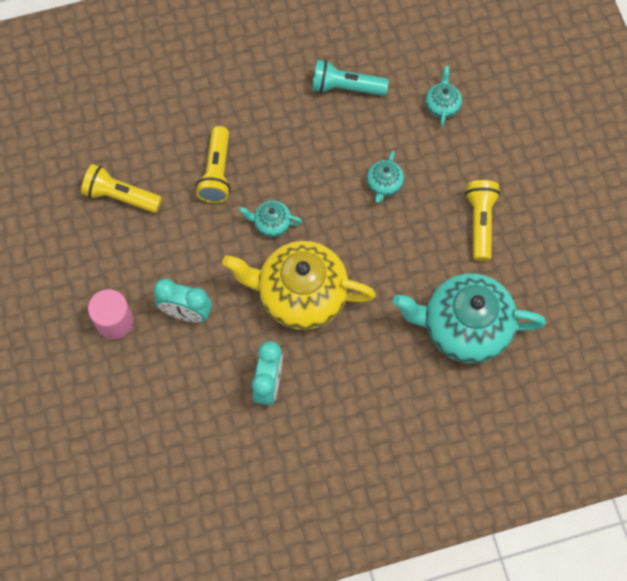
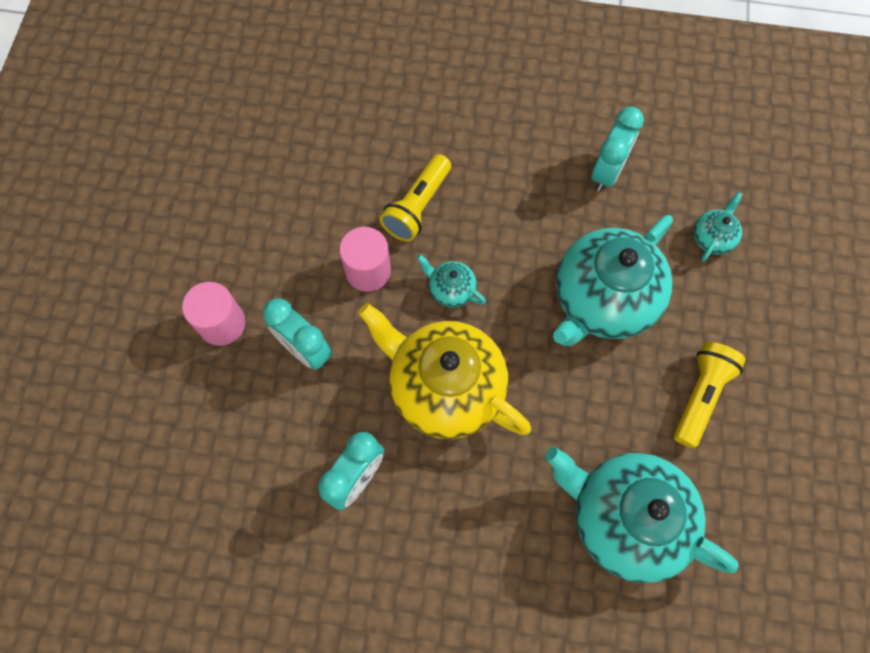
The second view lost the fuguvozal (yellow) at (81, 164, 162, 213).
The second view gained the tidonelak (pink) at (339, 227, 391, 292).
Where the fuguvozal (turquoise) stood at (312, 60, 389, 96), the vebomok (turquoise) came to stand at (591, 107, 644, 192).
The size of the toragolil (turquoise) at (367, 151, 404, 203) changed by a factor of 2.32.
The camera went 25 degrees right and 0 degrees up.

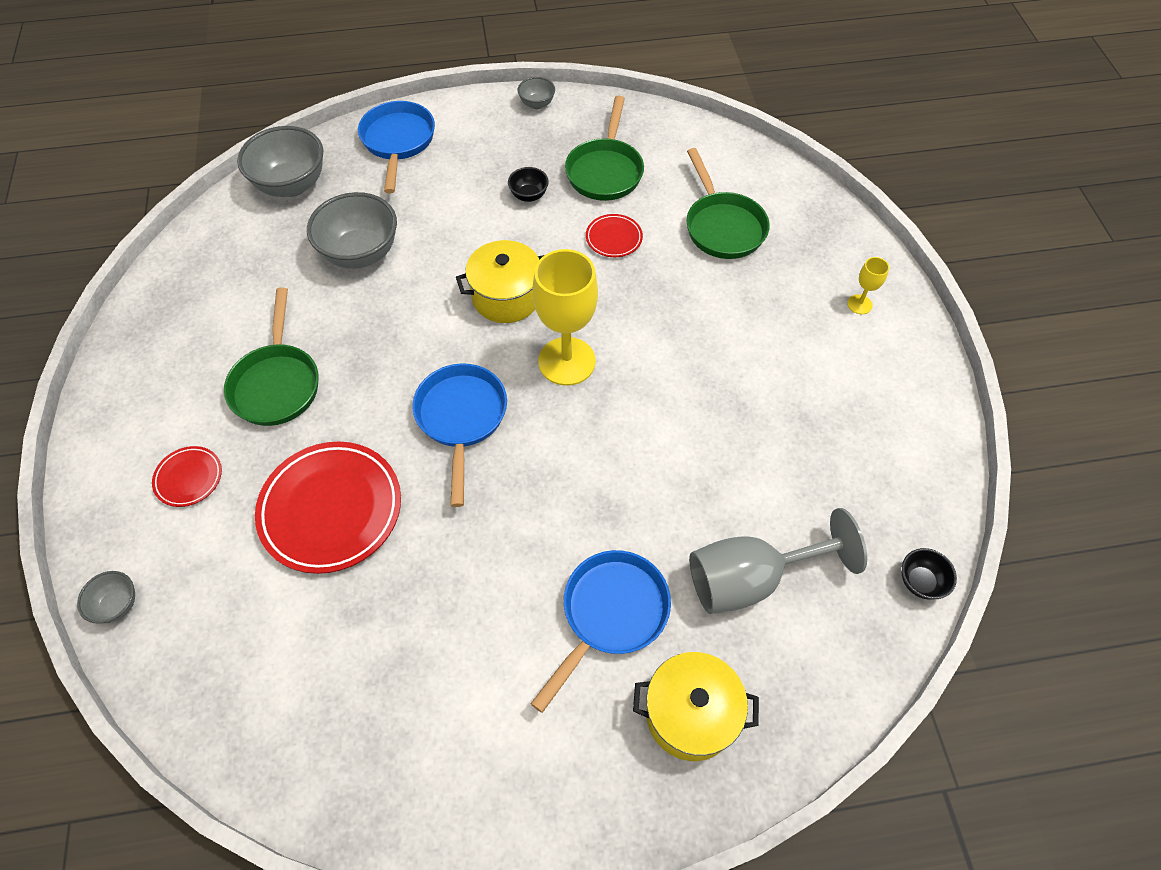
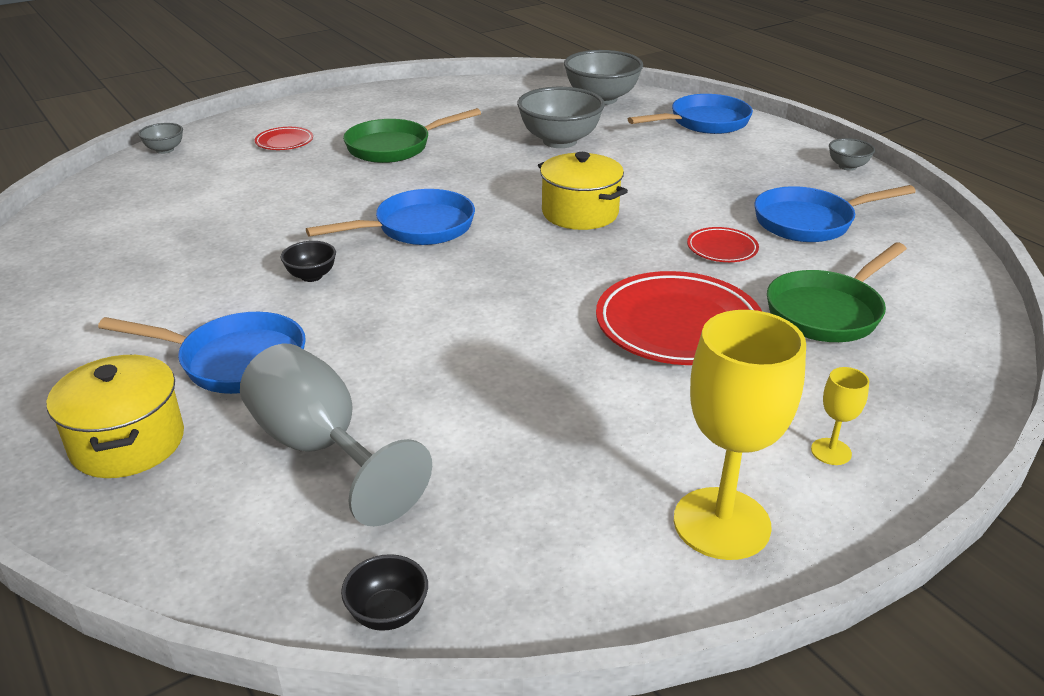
The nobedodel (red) ended up elsewhere, having gone from (255, 442, 401, 574) to (596, 271, 762, 365).
The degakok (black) ended up elsewhere, having gone from (508, 167, 549, 202) to (281, 241, 336, 282).
The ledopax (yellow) ended up elsewhere, having gone from (532, 249, 598, 386) to (674, 310, 806, 560).
What was the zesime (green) at (565, 96, 644, 201) turned into the zesime (blue) at (754, 185, 916, 242).
The camera went 65 degrees right and 25 degrees down.

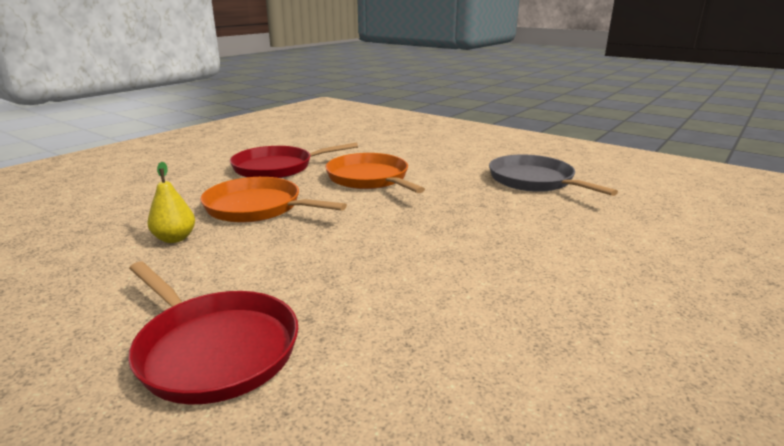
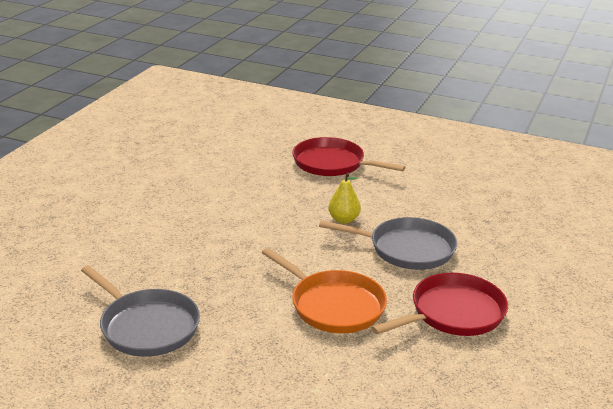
The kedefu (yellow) ended up elsewhere, having gone from (147, 162, 195, 243) to (328, 173, 361, 224).
What was the zesime (orange) at (201, 177, 347, 223) turned into the zesime (grey) at (319, 217, 457, 270).
The camera went 165 degrees right and 5 degrees up.

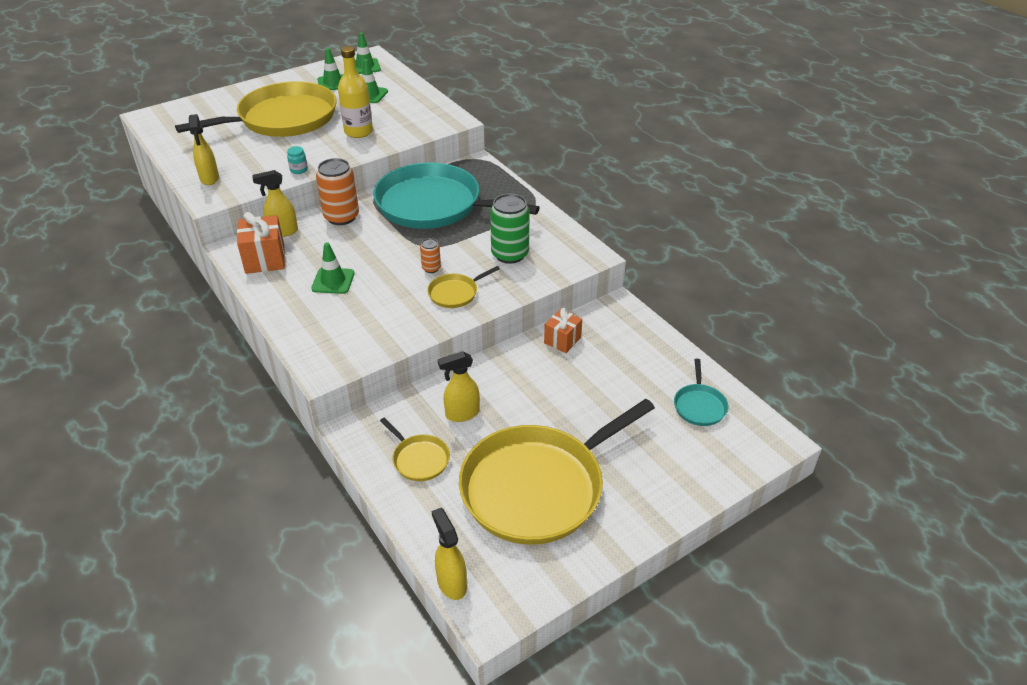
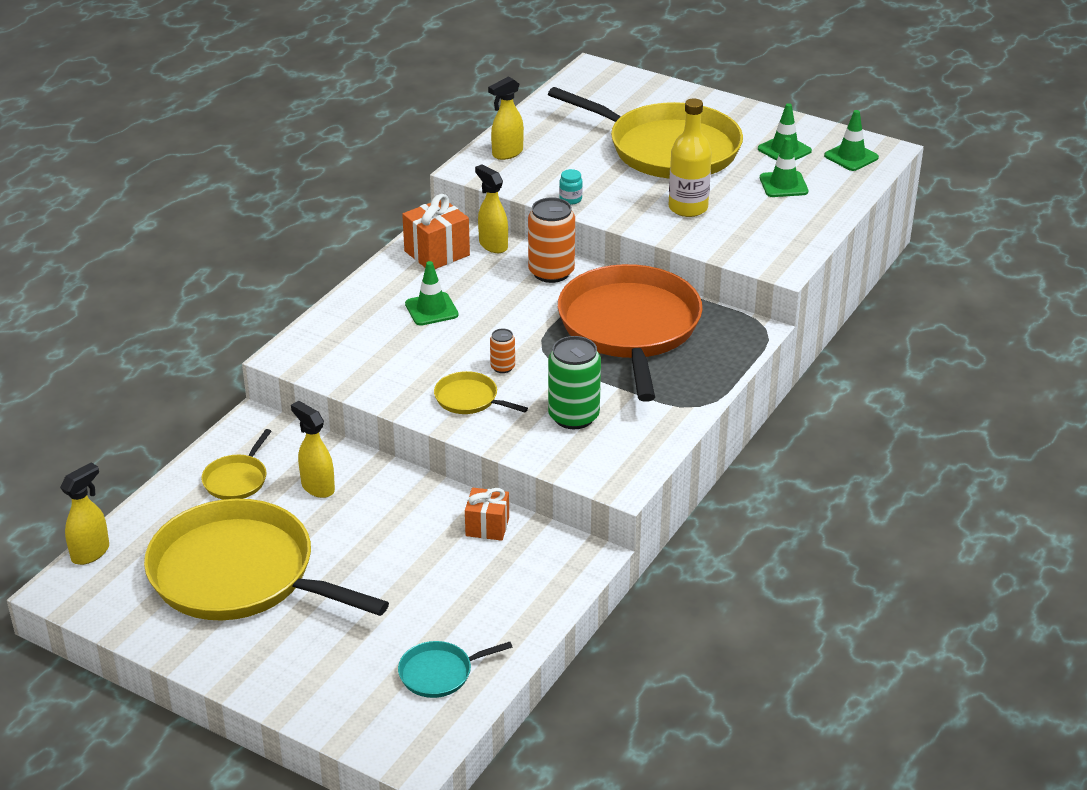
What was the zesime (turquoise) at (373, 163, 540, 229) turned into the zesime (orange) at (558, 264, 703, 402).
The camera went 65 degrees right and 5 degrees down.

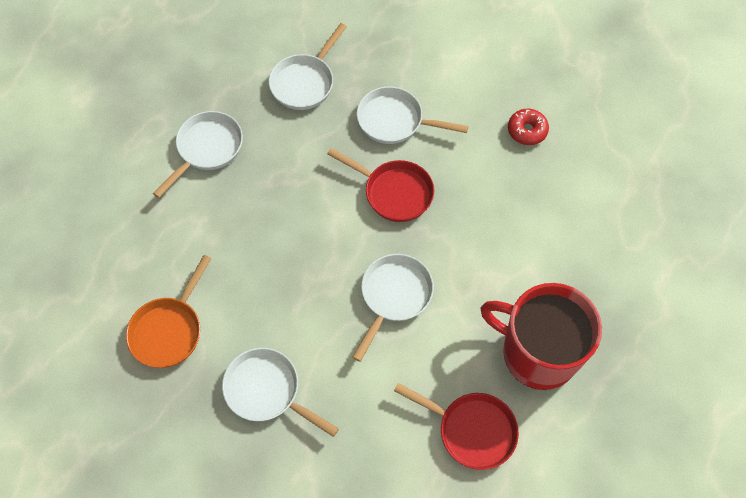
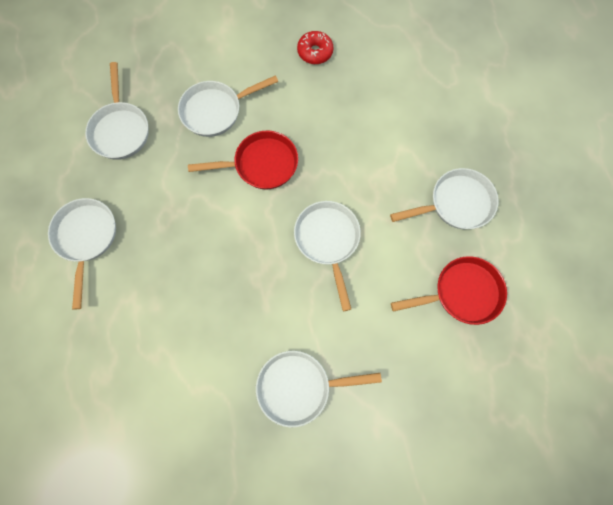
The second view lost the zesime (orange) at (126, 255, 212, 368).
Where the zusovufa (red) stood at (480, 283, 602, 390), the zesime (white) came to stand at (390, 168, 499, 229).
The camera went 40 degrees left and 10 degrees up.

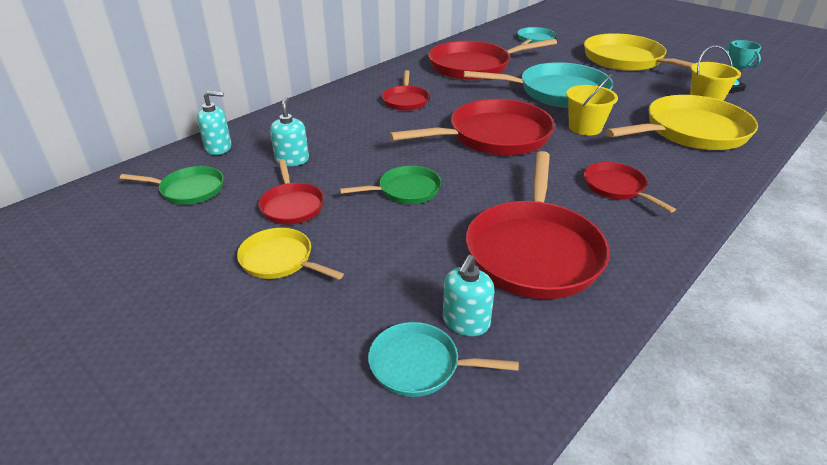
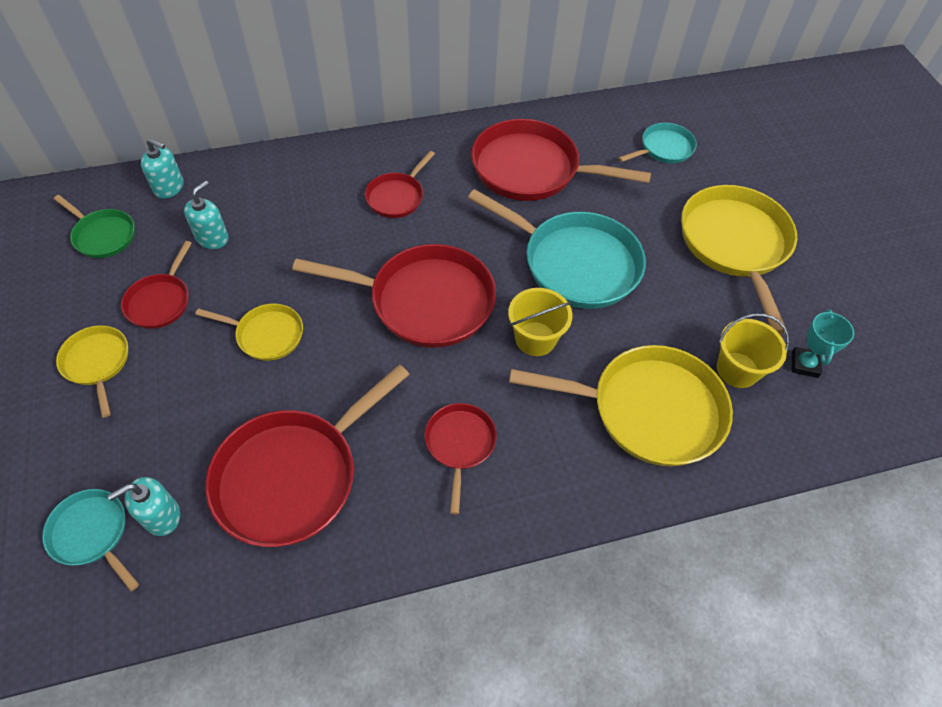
What was the zesime (green) at (339, 166, 442, 204) turned into the zesime (yellow) at (195, 304, 303, 361).
The camera went 30 degrees right and 20 degrees up.

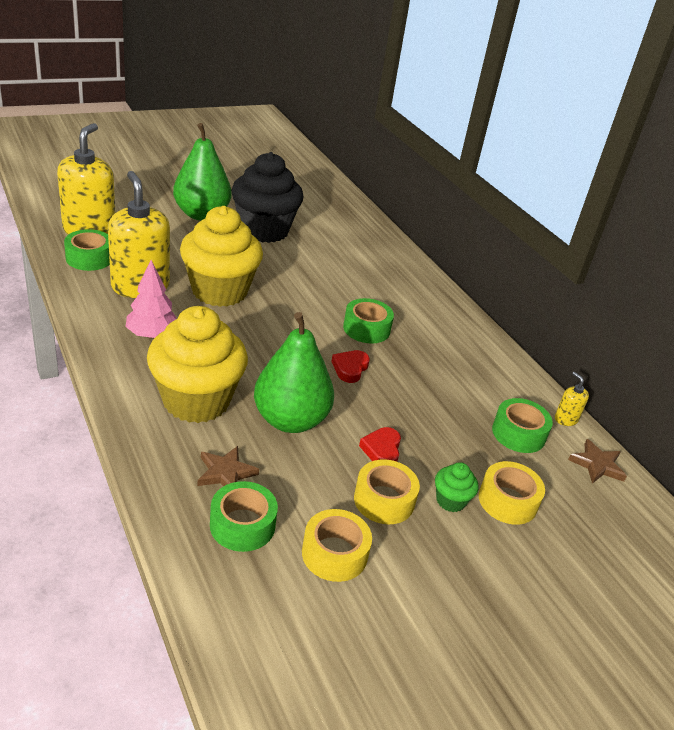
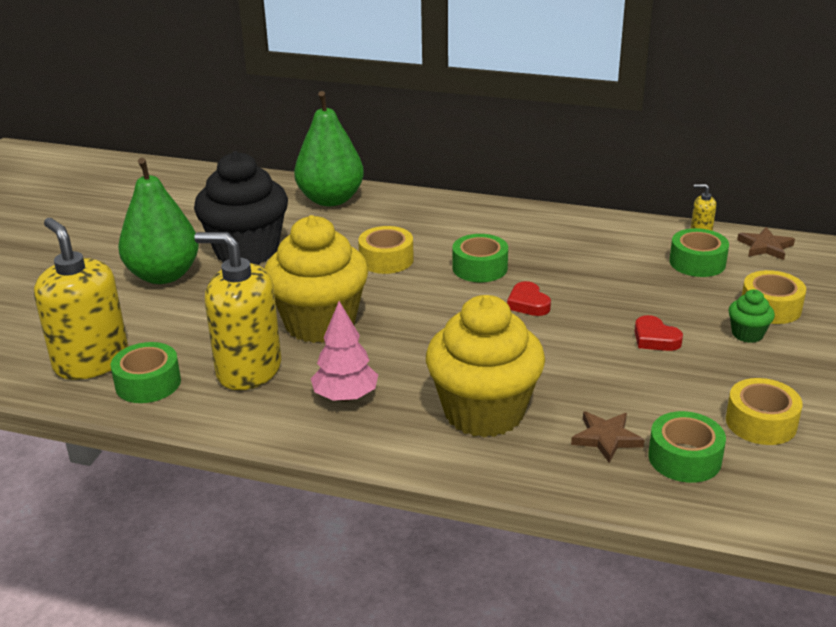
The kedefu (green) ended up elsewhere, having gone from (254, 312, 334, 433) to (294, 91, 364, 206).
The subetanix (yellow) ended up elsewhere, having gone from (354, 459, 420, 524) to (358, 226, 414, 274).
The camera went 40 degrees left and 5 degrees down.

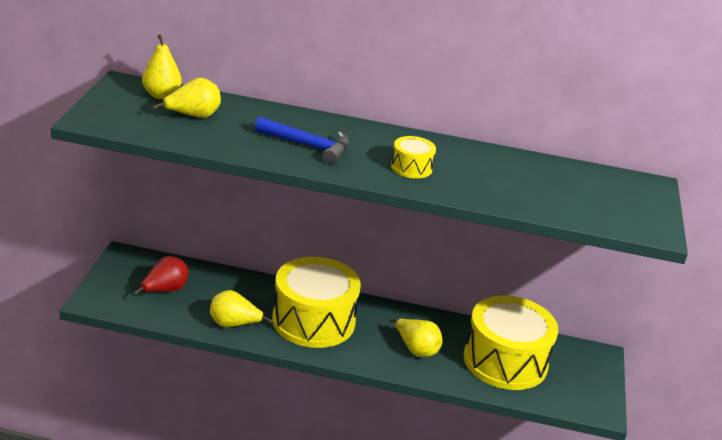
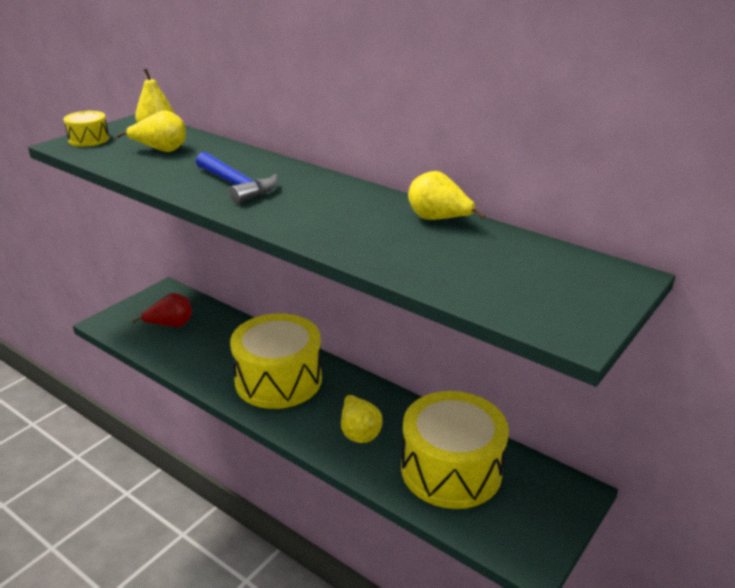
The kedefu (yellow) ended up elsewhere, having gone from (210, 290, 273, 327) to (408, 171, 485, 220).
The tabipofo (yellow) ended up elsewhere, having gone from (391, 136, 436, 179) to (63, 111, 109, 147).
The camera went 30 degrees right and 0 degrees up.

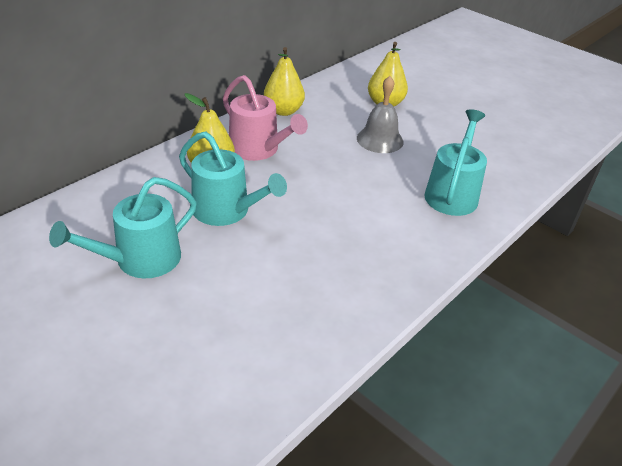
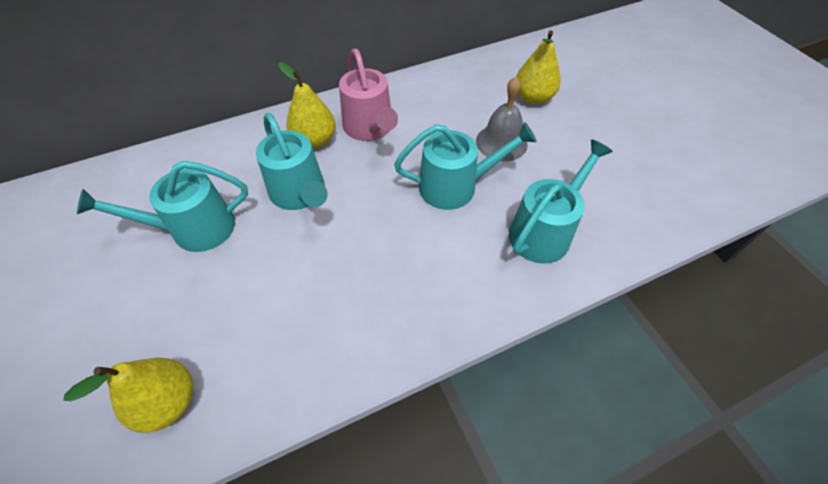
The second view gained the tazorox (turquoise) at (394, 122, 537, 210).
The kedefu (yellow) ended up elsewhere, having gone from (264, 47, 305, 116) to (63, 358, 193, 433).
The camera went 25 degrees right and 15 degrees up.

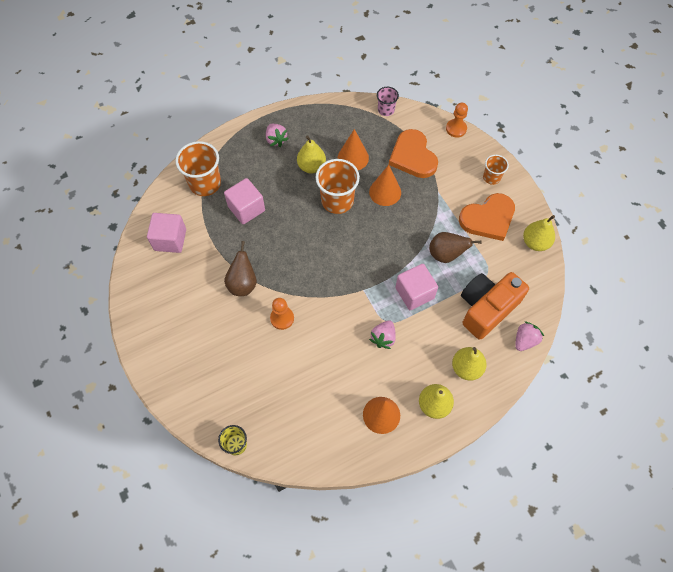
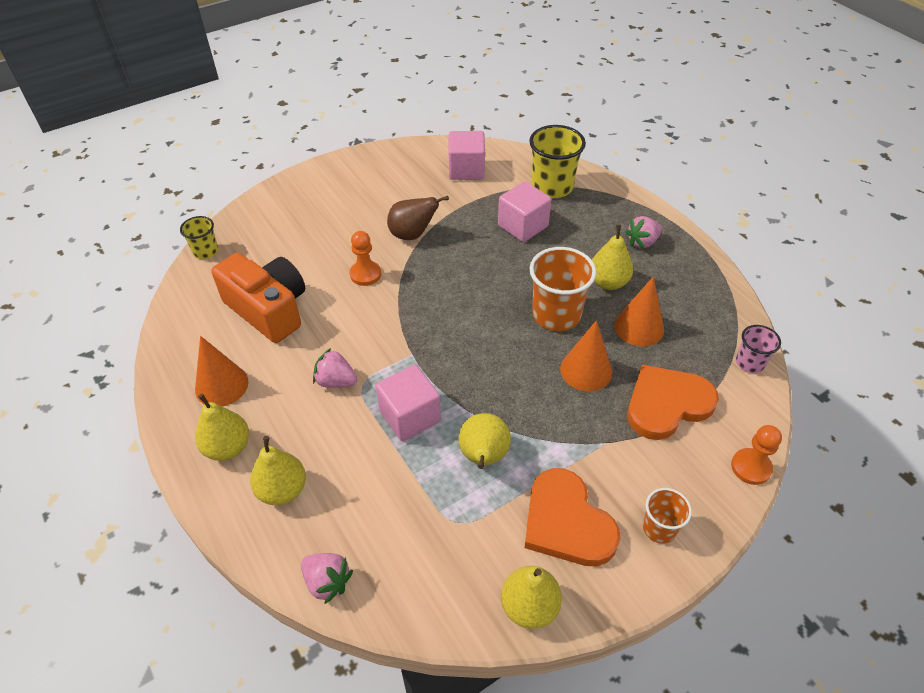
The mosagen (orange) ended up elsewhere, having gone from (461, 272, 529, 340) to (211, 253, 305, 343).
What was the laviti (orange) at (175, 141, 221, 196) turned into the laviti (yellow) at (529, 125, 586, 198).
What was the kedefu (brown) at (429, 232, 482, 263) turned into the kedefu (yellow) at (459, 413, 511, 469).
The camera went 85 degrees right and 15 degrees down.

